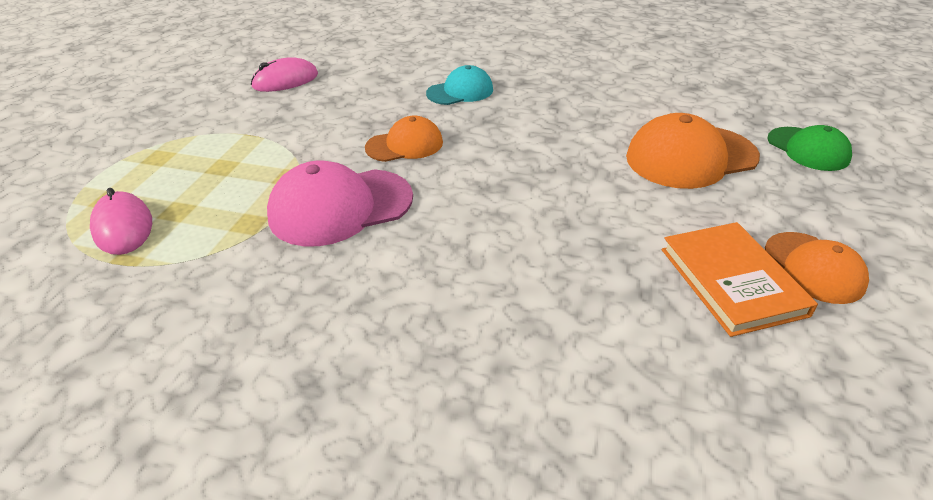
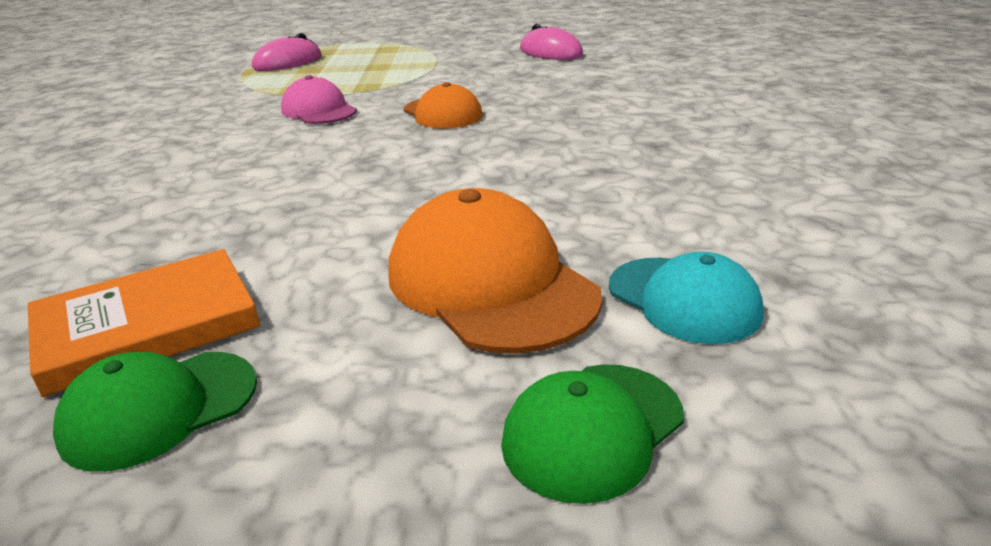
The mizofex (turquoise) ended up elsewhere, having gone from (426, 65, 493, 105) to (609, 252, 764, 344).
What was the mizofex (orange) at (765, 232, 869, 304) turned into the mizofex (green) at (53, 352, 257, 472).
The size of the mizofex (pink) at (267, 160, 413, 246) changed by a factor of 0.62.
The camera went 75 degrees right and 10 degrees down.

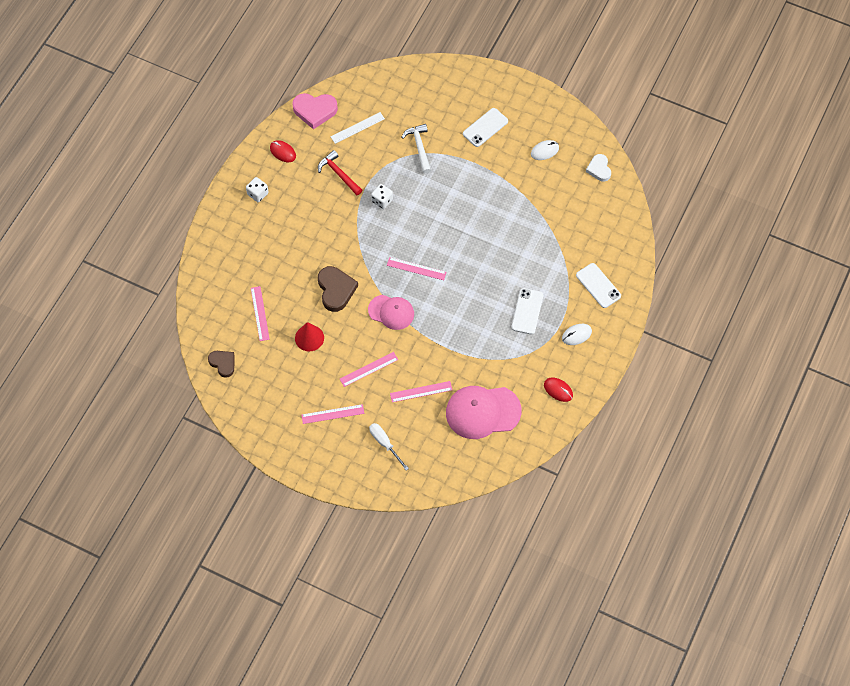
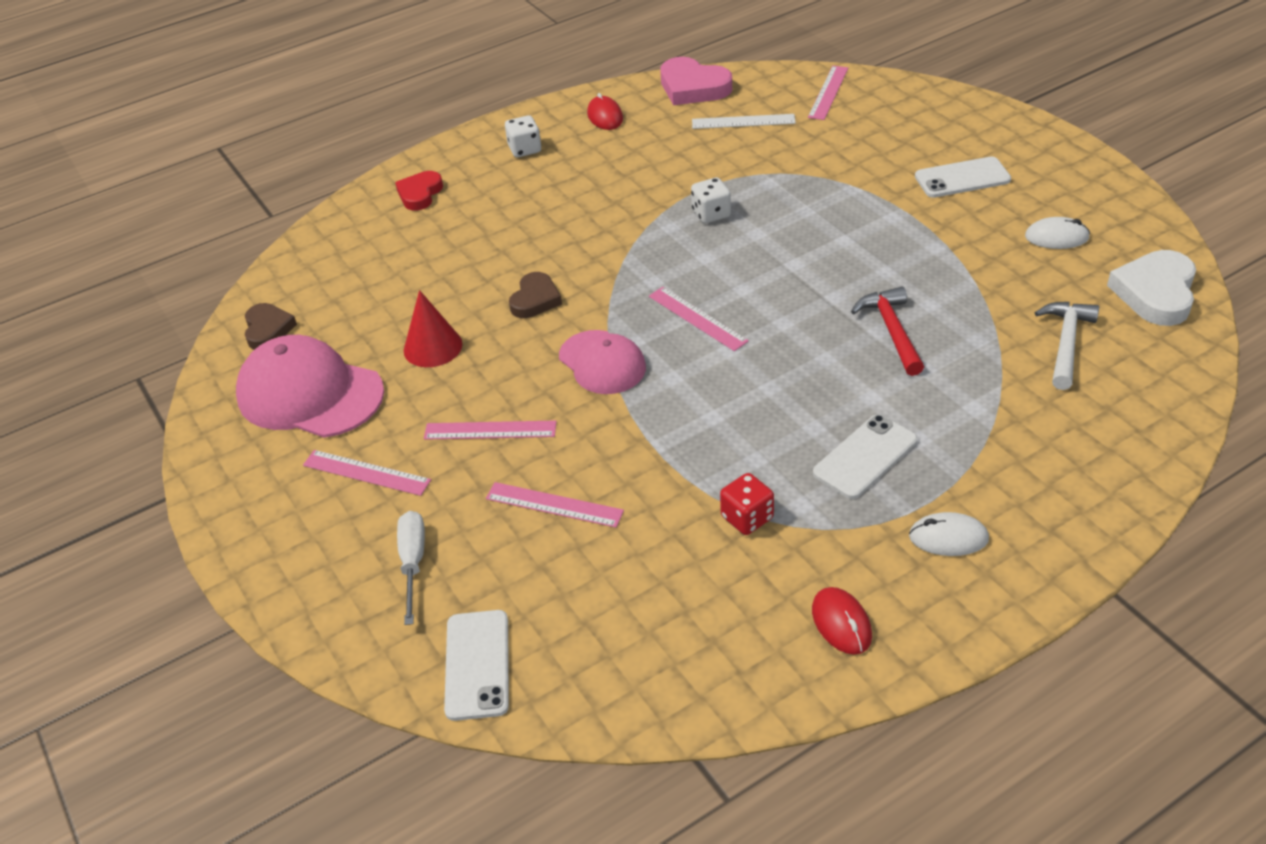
The second view gained the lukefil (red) at (395, 171, 443, 211).
The second view gained the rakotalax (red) at (720, 473, 774, 535).
The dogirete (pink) ended up elsewhere, having gone from (251, 286, 270, 341) to (808, 66, 848, 120).
The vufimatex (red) ended up elsewhere, having gone from (318, 150, 362, 195) to (851, 287, 924, 376).
The vufimatex (white) ended up elsewhere, having gone from (401, 124, 431, 174) to (1035, 302, 1099, 390).
The mizofex (pink) ended up elsewhere, having gone from (446, 386, 522, 439) to (236, 335, 384, 438).
The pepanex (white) ended up elsewhere, having gone from (576, 263, 621, 308) to (444, 610, 509, 721).
The size of the lukefil (brown) at (318, 266, 358, 312) changed by a factor of 0.64.
The size of the lukefil (white) at (586, 154, 611, 182) changed by a factor of 1.56.
The camera went 35 degrees right and 20 degrees down.

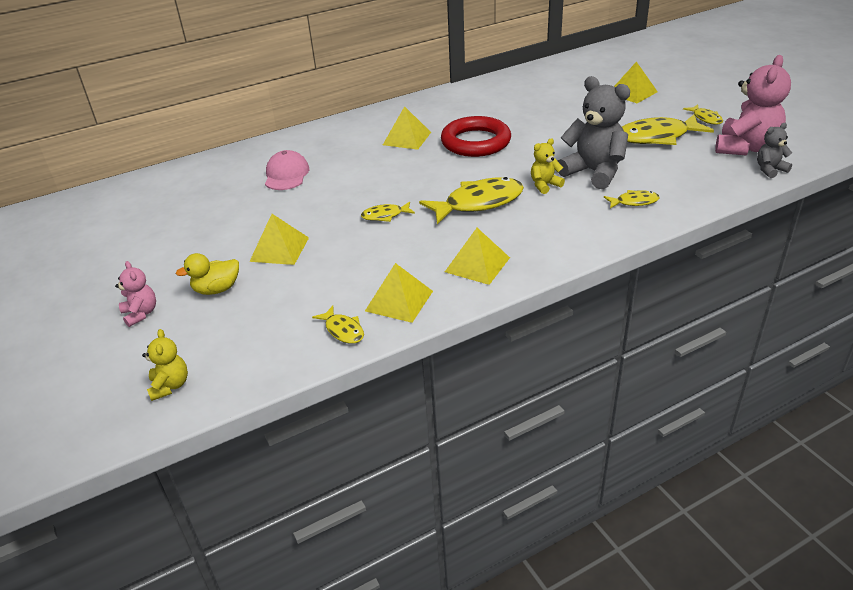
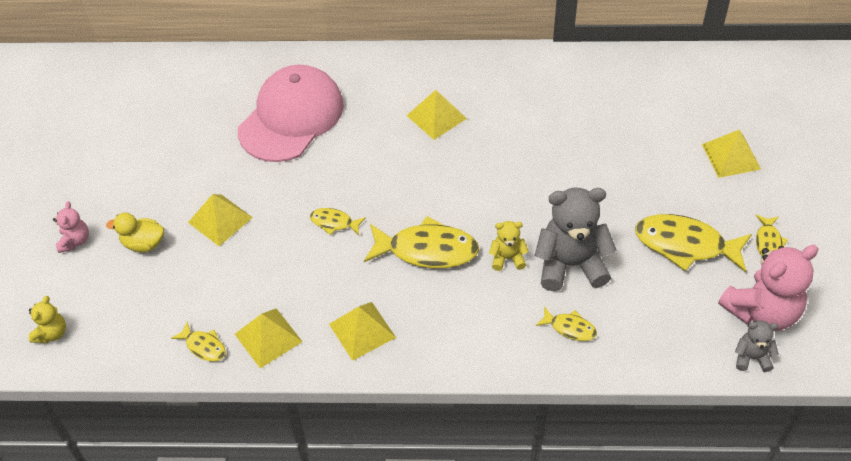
The second view lost the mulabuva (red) at (441, 116, 511, 157).
The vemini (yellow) at (312, 306, 364, 344) ended up facing another way, 45 degrees counterclockwise from before.
The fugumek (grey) at (558, 76, 630, 189) ended up facing another way, 75 degrees counterclockwise from before.
The size of the mizofex (pink) at (265, 150, 309, 190) changed by a factor of 1.89.
The camera went 30 degrees right and 15 degrees up.

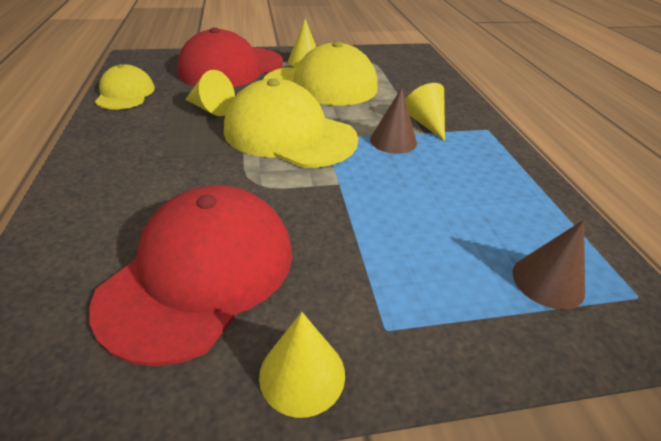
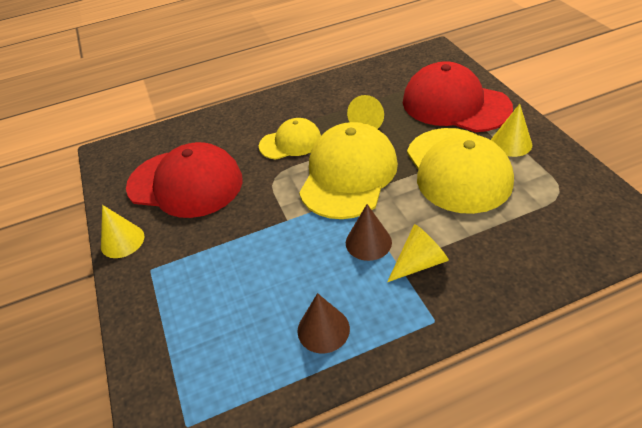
The mizofex (yellow) ended up elsewhere, having gone from (95, 64, 155, 110) to (259, 118, 321, 160).
The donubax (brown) ended up elsewhere, having gone from (512, 220, 585, 310) to (297, 293, 350, 353).
The camera went 85 degrees right and 5 degrees up.

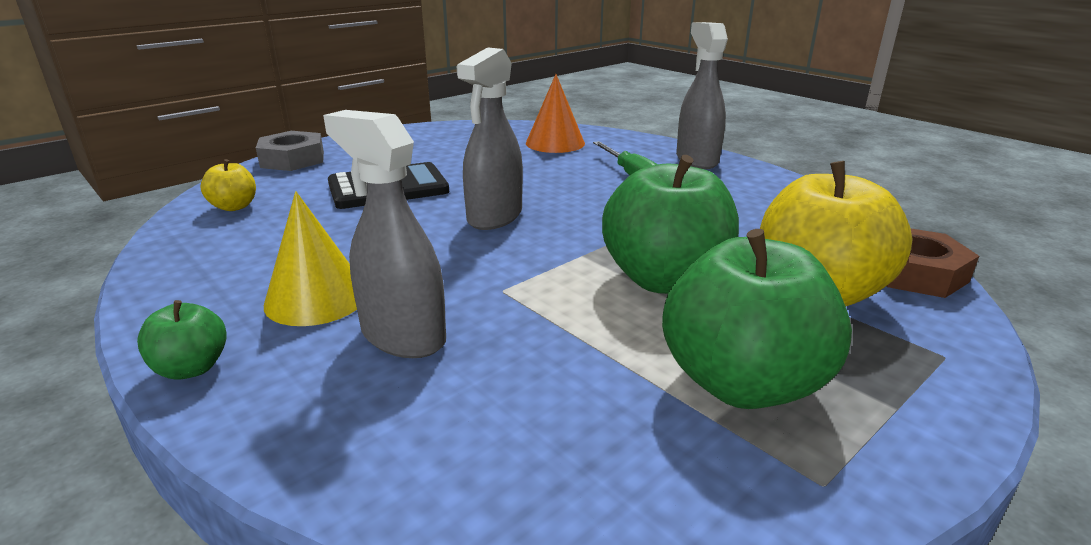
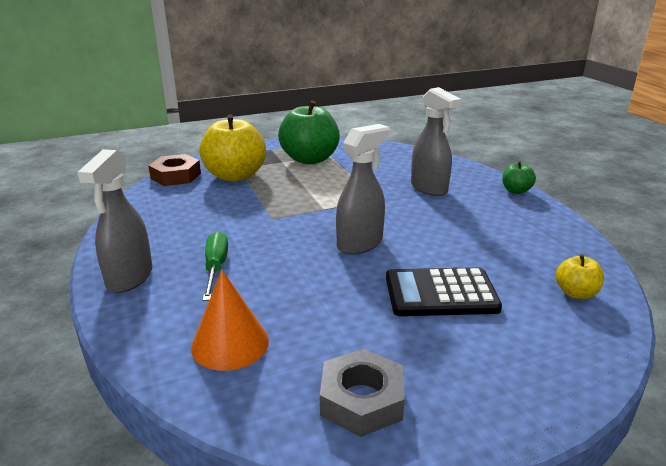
The second view lost the donubax (yellow) at (264, 191, 357, 326).
The second view lost the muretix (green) at (602, 155, 739, 294).
The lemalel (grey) ended up elsewhere, having gone from (256, 131, 324, 171) to (320, 349, 405, 437).
The camera went 160 degrees left and 0 degrees up.

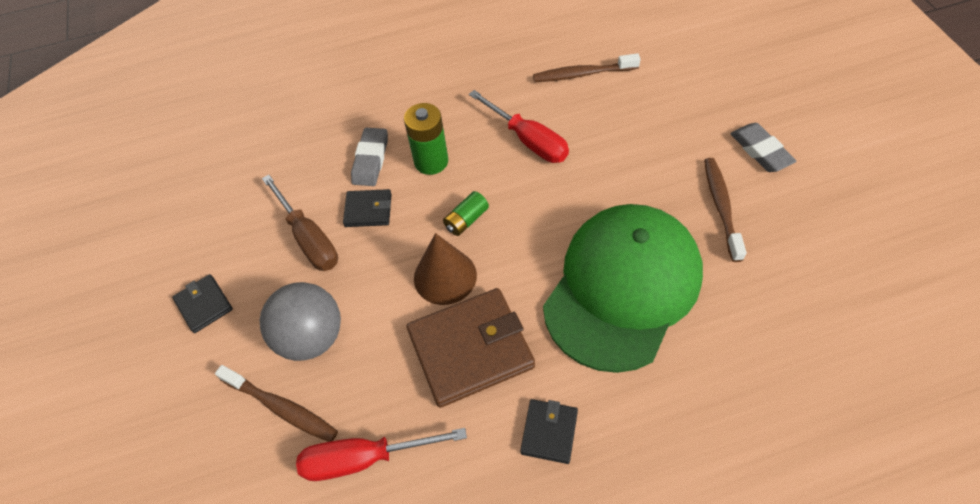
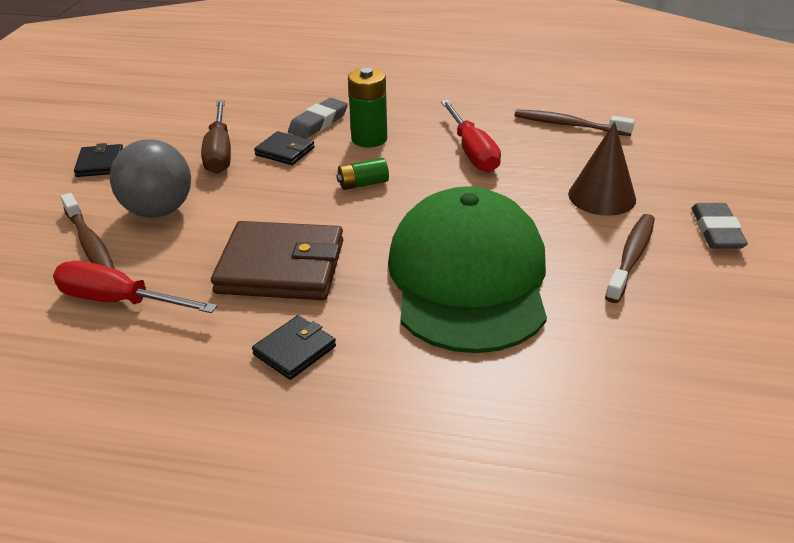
The donubax (brown) ended up elsewhere, having gone from (414, 233, 477, 305) to (568, 122, 636, 216).
The mizofex (green) at (543, 204, 703, 373) ended up facing another way, 60 degrees counterclockwise from before.
The camera went 25 degrees right and 20 degrees down.

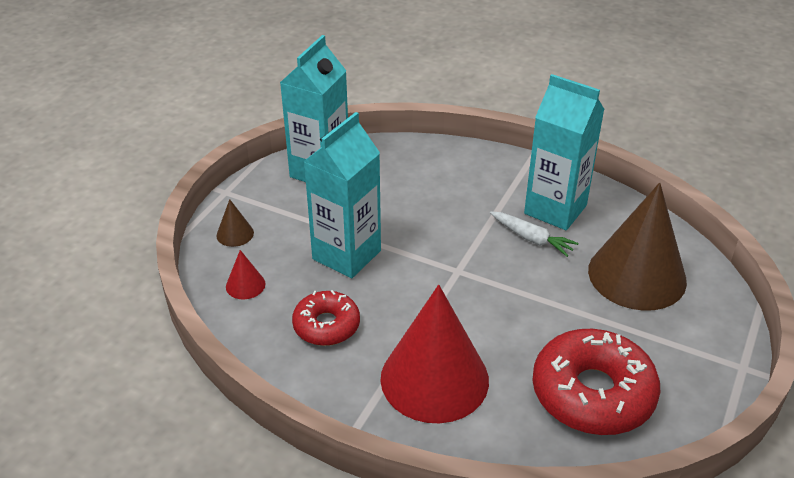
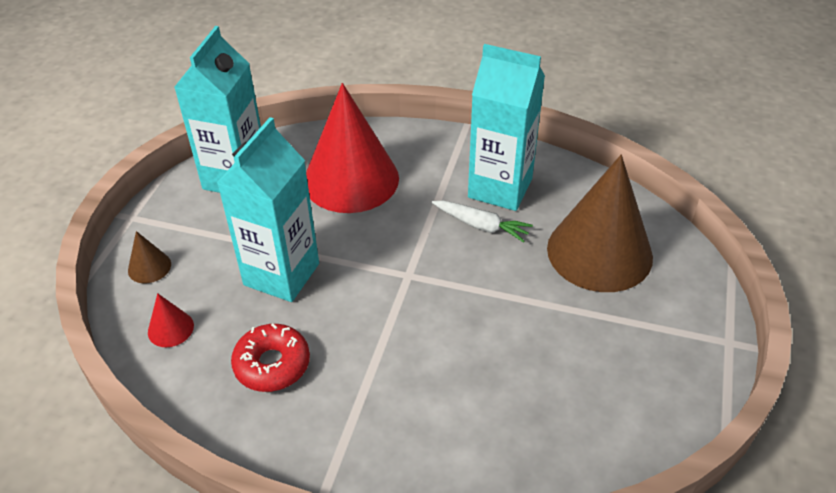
The second view lost the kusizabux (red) at (533, 329, 660, 435).
The donubax (red) ended up elsewhere, having gone from (380, 285, 489, 423) to (306, 83, 399, 213).
The camera went 10 degrees left and 5 degrees up.

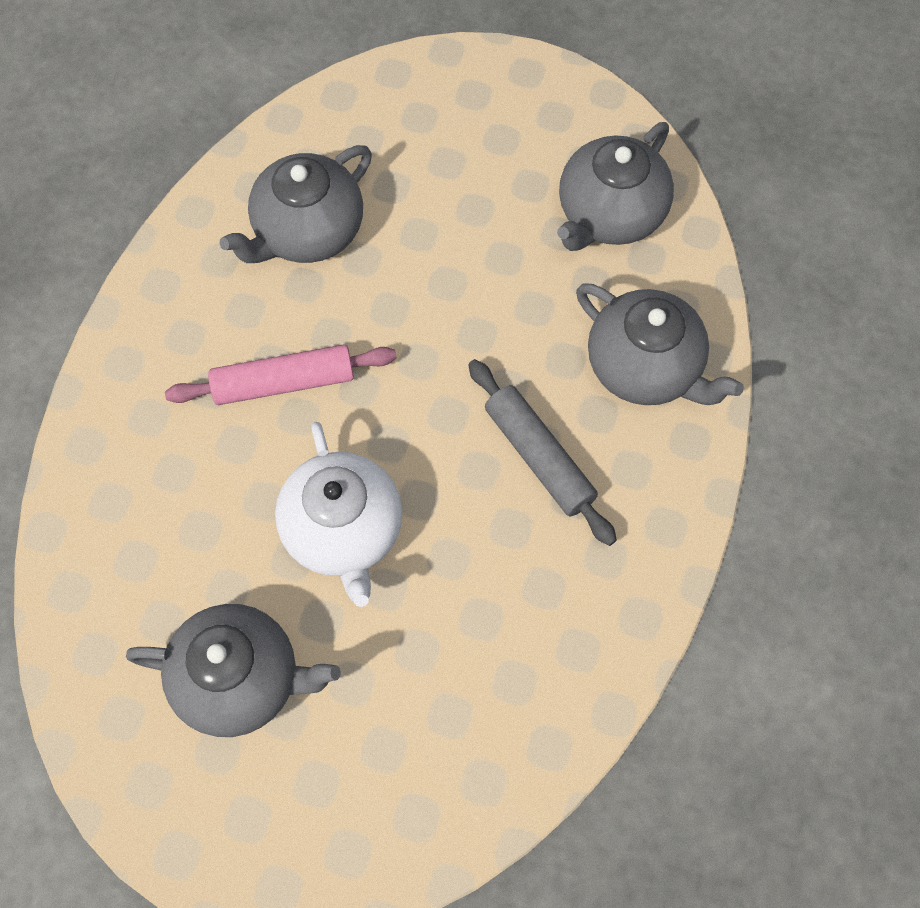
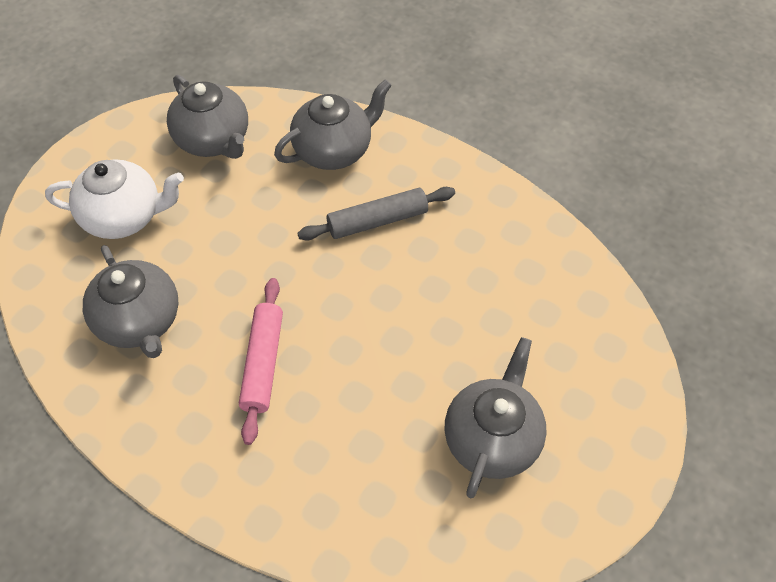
The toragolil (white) ended up elsewhere, having gone from (275, 422, 402, 607) to (45, 159, 184, 239).
The camera went 75 degrees left and 10 degrees down.

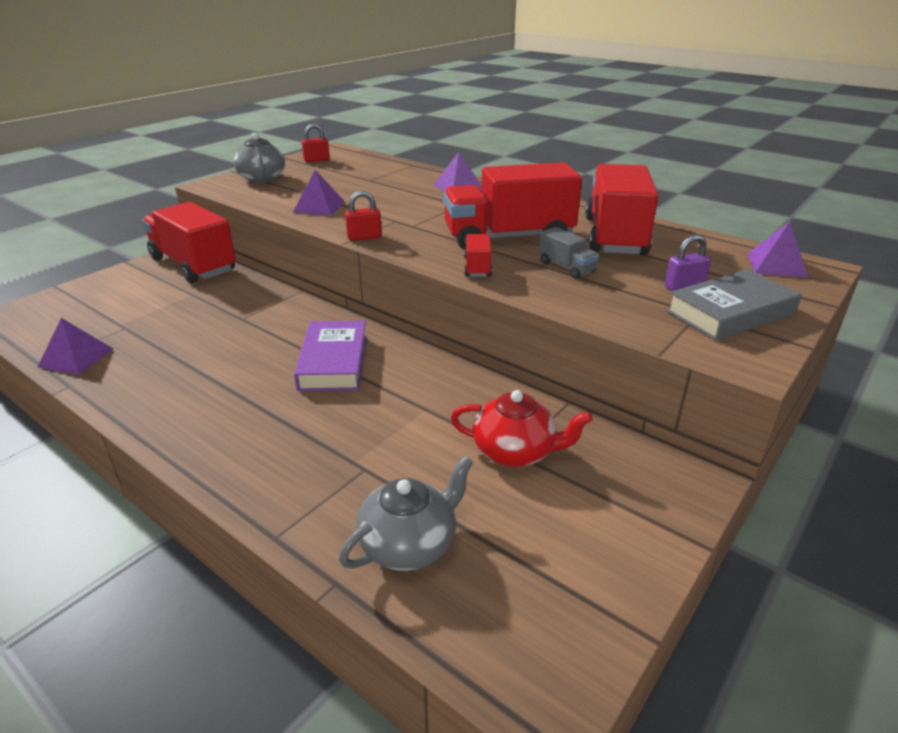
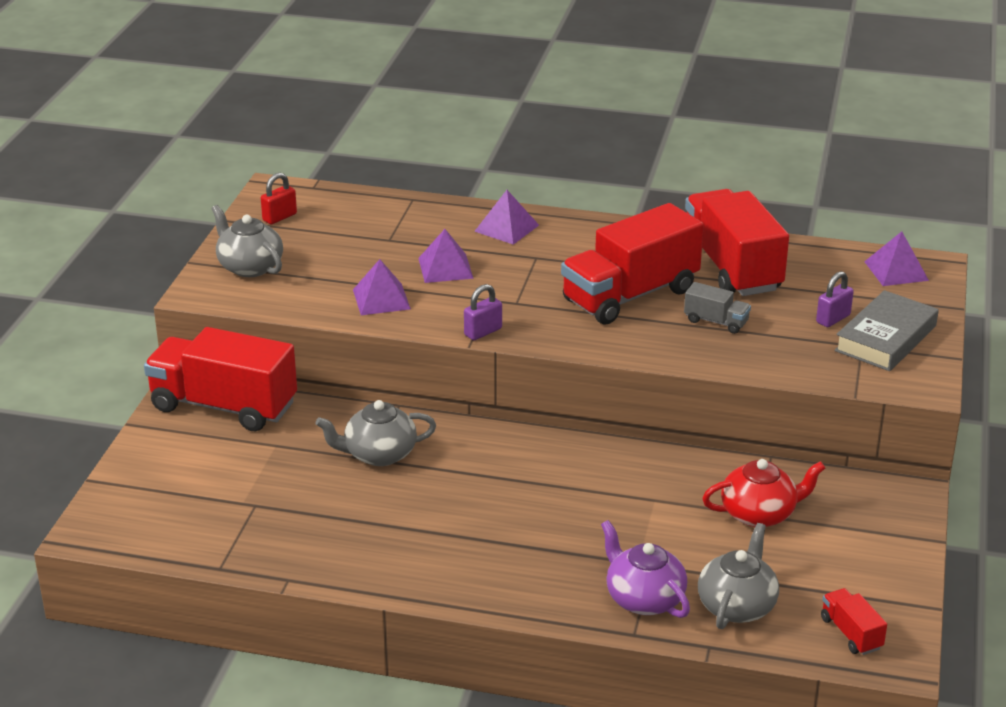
The second view lost the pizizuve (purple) at (294, 321, 367, 391).
The second view gained the toragolil (grey) at (316, 400, 436, 466).
The second view gained the toragolil (purple) at (601, 520, 690, 618).
The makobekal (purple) ended up elsewhere, having gone from (37, 318, 113, 375) to (418, 229, 474, 283).
The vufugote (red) ended up elsewhere, having gone from (464, 234, 492, 277) to (821, 588, 887, 655).
What was the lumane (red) at (345, 191, 382, 241) turned into the lumane (purple) at (464, 284, 502, 340).
The camera went 25 degrees left and 0 degrees up.

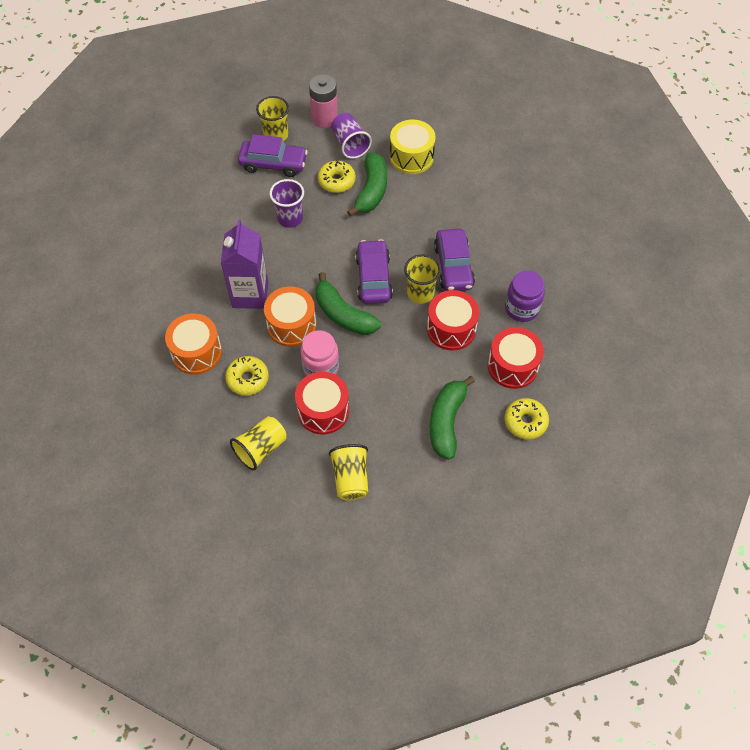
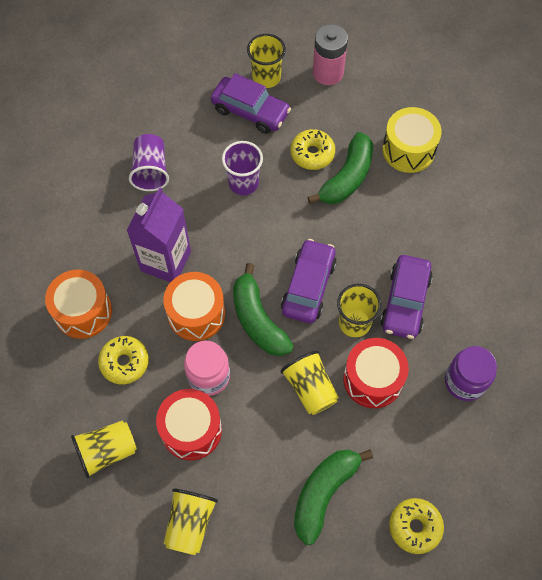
The second view lost the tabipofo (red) at (488, 327, 544, 389).
The second view gained the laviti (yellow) at (281, 350, 339, 415).
The laviti (purple) ended up elsewhere, having gone from (331, 113, 372, 159) to (129, 134, 169, 191).
The camera went 20 degrees right and 5 degrees up.

